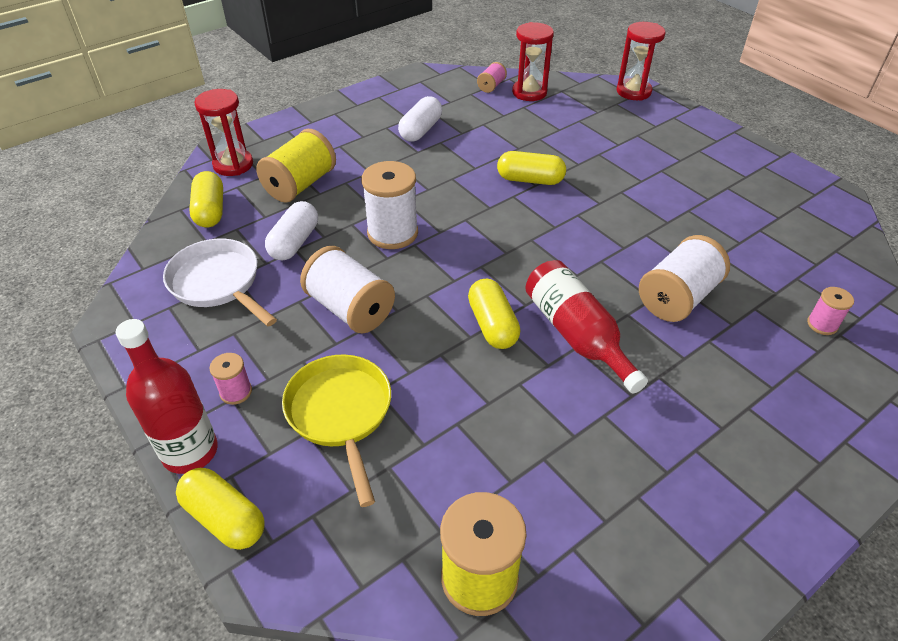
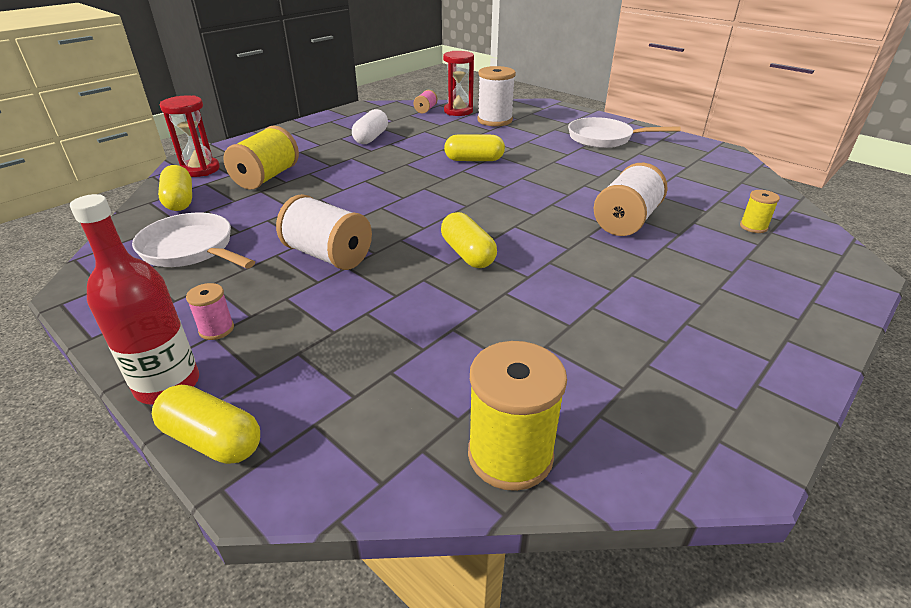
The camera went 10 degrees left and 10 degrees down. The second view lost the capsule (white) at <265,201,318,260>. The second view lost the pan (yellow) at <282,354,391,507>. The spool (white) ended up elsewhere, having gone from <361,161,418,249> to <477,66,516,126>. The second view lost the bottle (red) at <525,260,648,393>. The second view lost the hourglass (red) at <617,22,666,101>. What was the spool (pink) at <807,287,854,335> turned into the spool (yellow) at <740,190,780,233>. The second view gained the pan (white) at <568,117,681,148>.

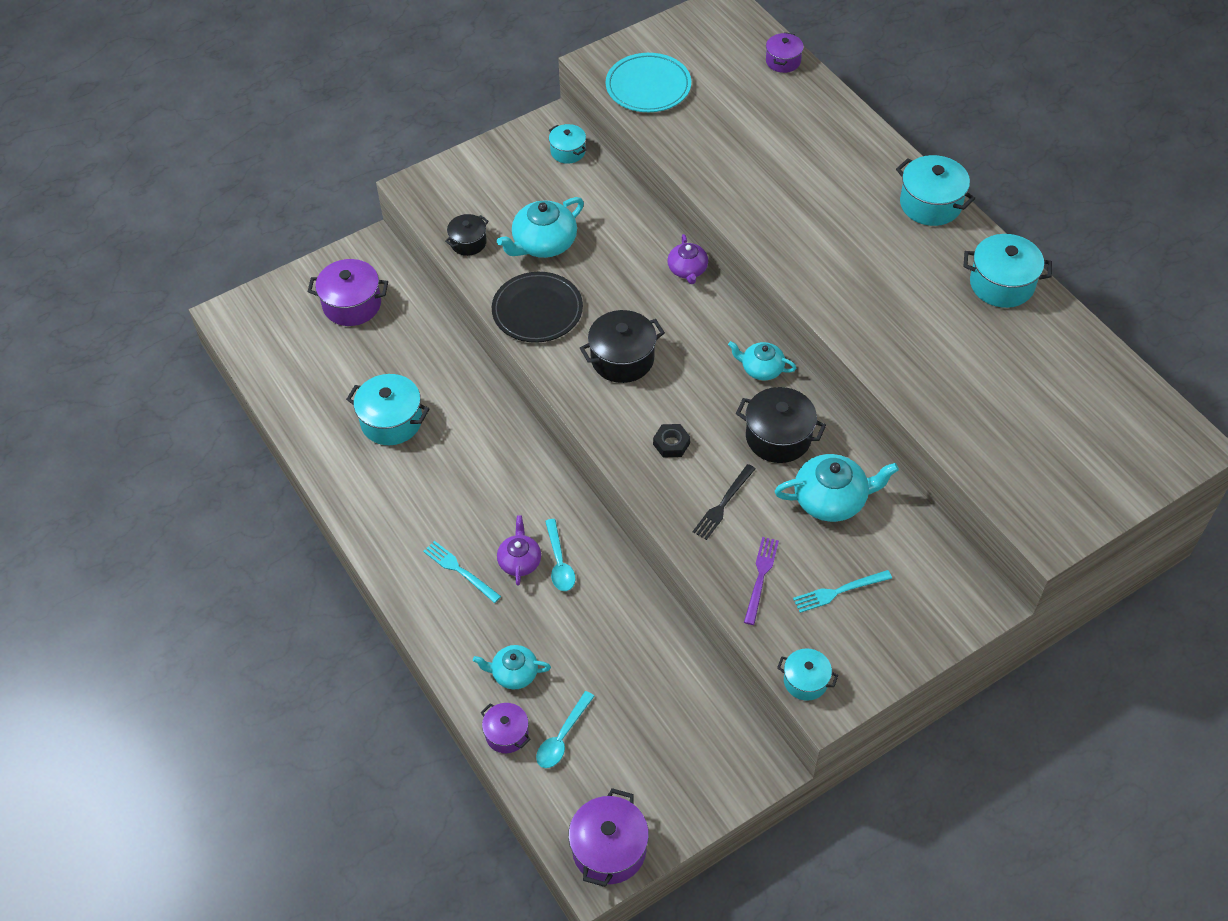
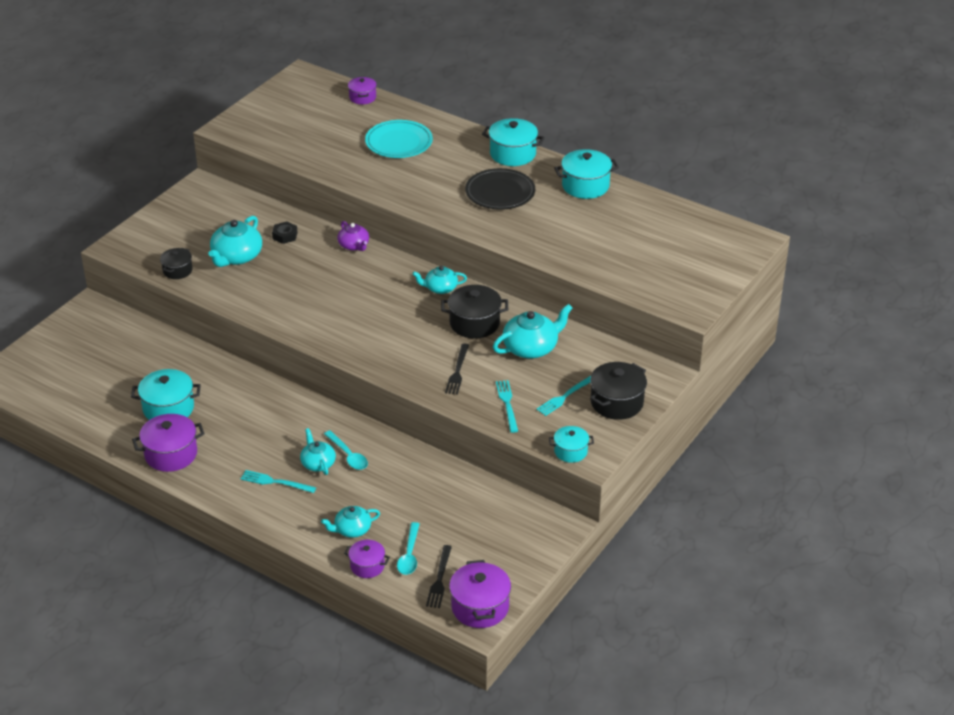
The camera went 25 degrees left and 15 degrees down. The pot (purple) ended up elsewhere, having gone from <308,259,388,326> to <132,414,205,472>. The plate (black) ended up elsewhere, having gone from <492,272,583,343> to <465,168,535,210>. What was the teapot (purple) at <497,516,541,586> turned into the teapot (turquoise) at <300,428,336,475>. The second view lost the pot (turquoise) at <549,124,586,164>. The pot (black) ended up elsewhere, having gone from <580,310,665,383> to <590,362,647,420>. The plate (turquoise) ended up elsewhere, having gone from <606,53,691,112> to <365,120,433,158>. The nut (black) ended up elsewhere, having gone from <653,424,690,458> to <272,221,298,244>. What was the fork (purple) at <744,537,779,625> turned into the fork (turquoise) at <496,380,518,433>. The second view gained the fork (black) at <426,545,452,608>.

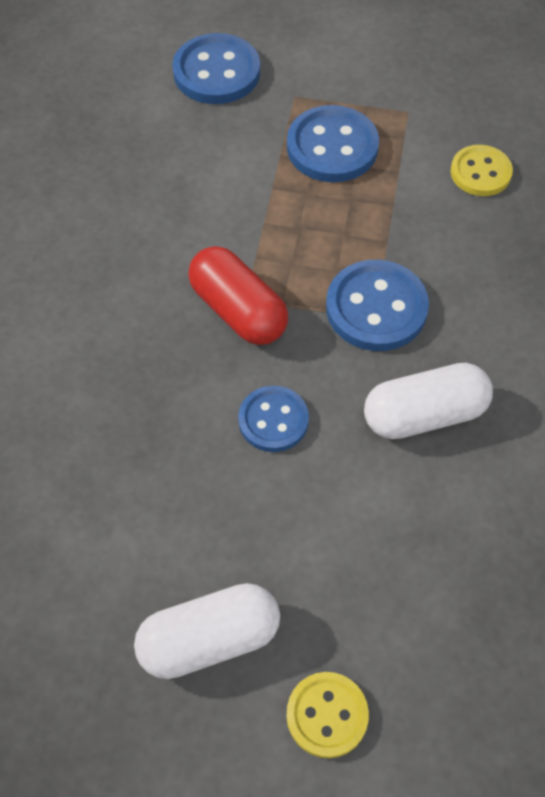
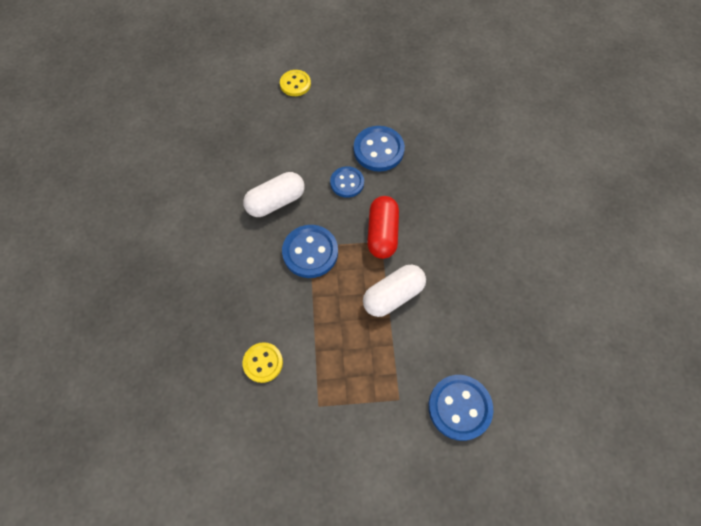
The camera went 165 degrees right and 5 degrees up. The capsule (white) ended up elsewhere, having gone from <134,583,280,679> to <363,265,426,317>. The capsule (red) at <188,246,288,345> ended up facing another way, 60 degrees clockwise from before. The button (blue) ended up elsewhere, having gone from <287,105,379,182> to <354,126,405,171>.

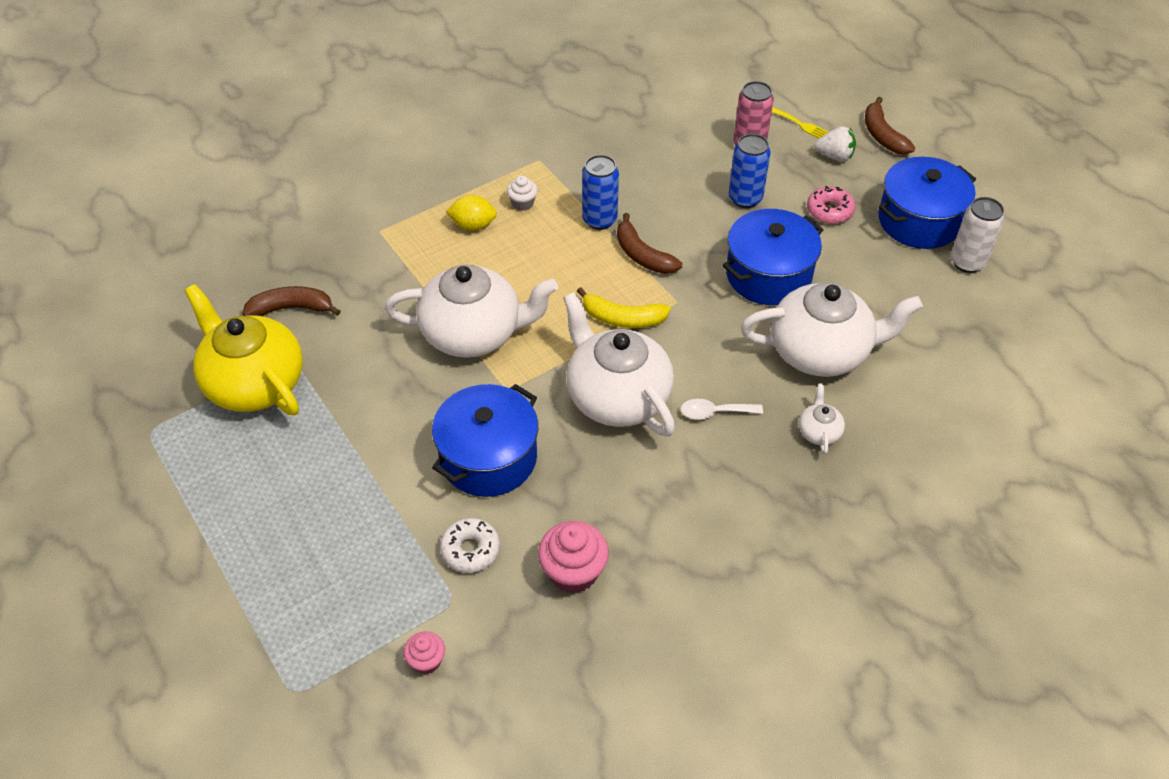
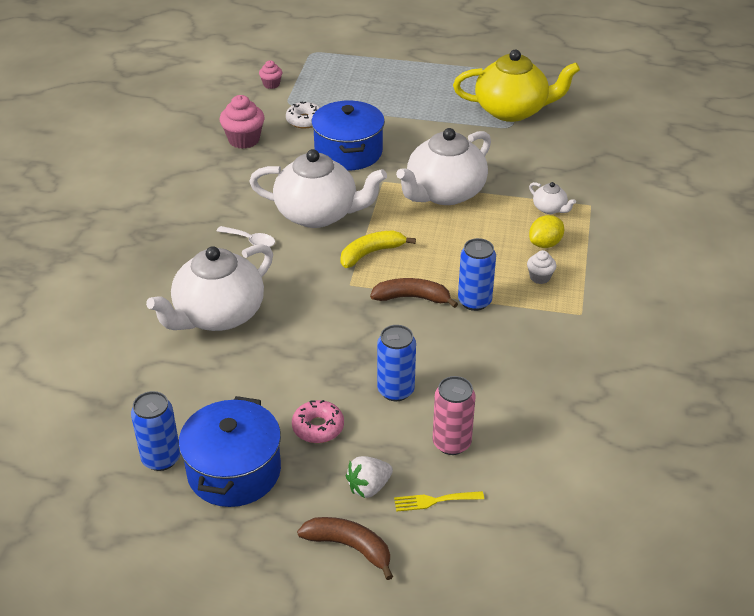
The camera went 135 degrees right and 10 degrees down. The second view lost the banana (brown) at <242,286,341,316>. The spoon (white) at <681,399,763,420> ended up facing another way, 75 degrees clockwise from before. The second view lost the pot (blue) at <722,209,824,305>. The teapot (white) ended up elsewhere, having gone from <799,384,845,455> to <529,182,576,214>. What was the can (white) at <951,197,1004,273> turned into the can (blue) at <131,391,180,471>.

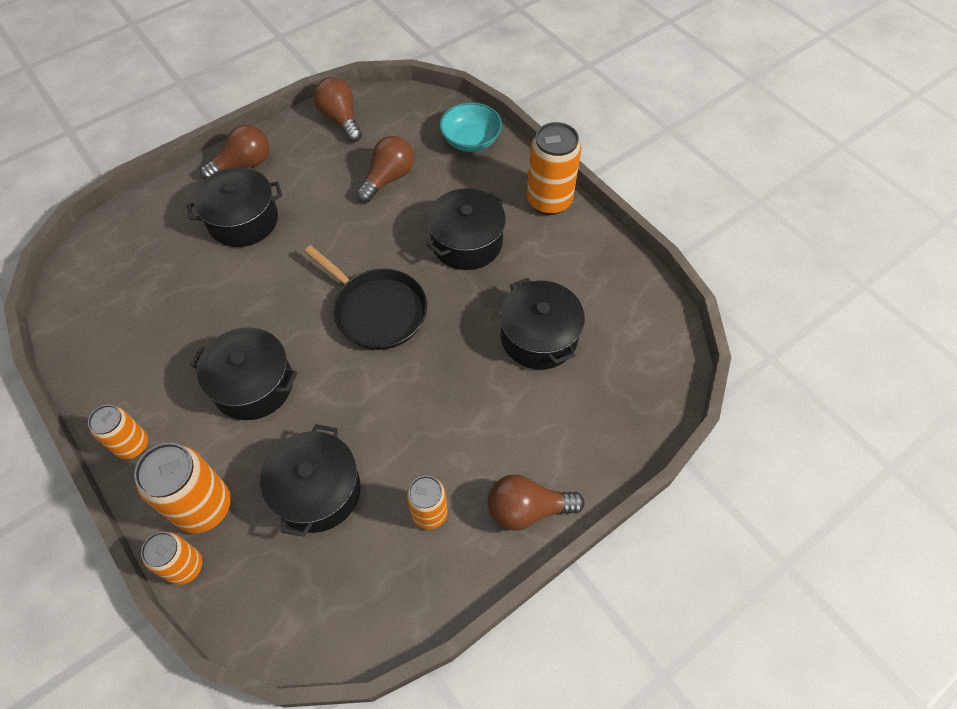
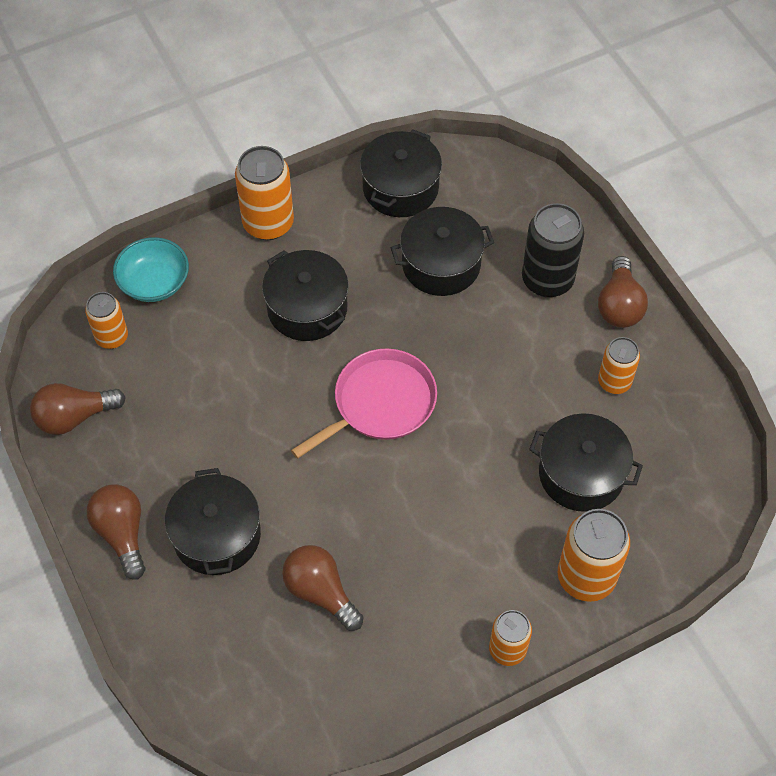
The camera went 80 degrees left and 0 degrees up. The can (orange) ended up elsewhere, having gone from <141,532,202,585> to <85,292,128,349>. The pot (black) ended up elsewhere, having gone from <191,328,297,420> to <360,130,442,217>. What was the pan (black) at <304,245,427,350> turned into the pan (pink) at <291,348,437,459>. The light bulb (brown) ended up elsewhere, having gone from <356,136,414,203> to <282,545,363,631>. The second view gained the can (black) at <522,203,584,298>.

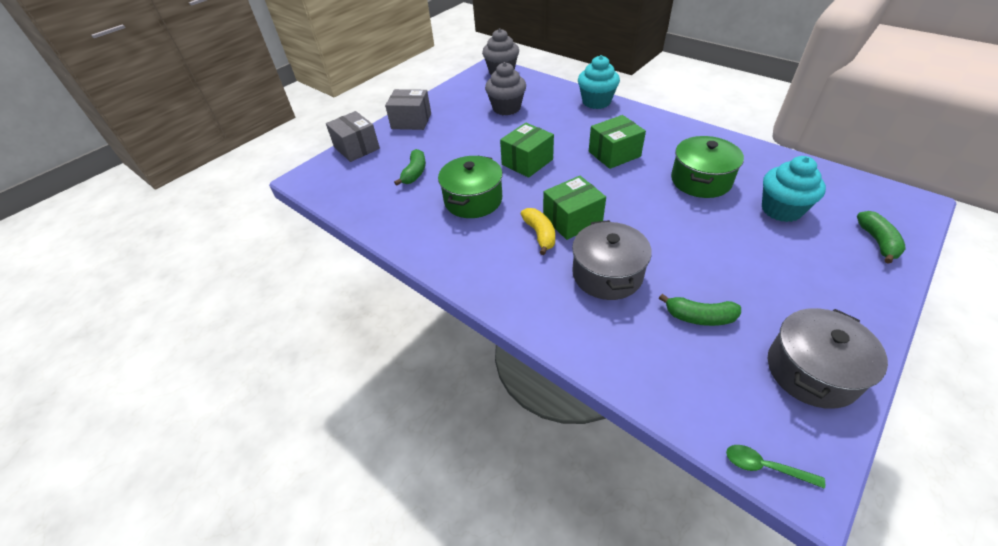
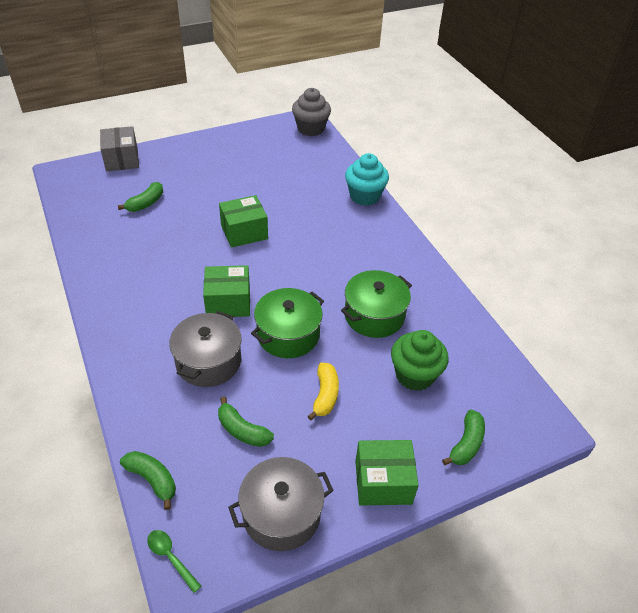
The camera went 20 degrees right and 0 degrees up. The second view lost the box (grey) at <385,89,431,130>. The pot (green) ended up elsewhere, having gone from <438,155,503,218> to <251,288,324,358>. The second view lost the cupcake (grey) at <485,62,526,115>. The banana (yellow) ended up elsewhere, having gone from <521,208,555,255> to <308,363,339,420>. The box (green) ended up elsewhere, having gone from <589,115,646,169> to <355,440,419,505>. What was the cupcake (turquoise) at <762,156,826,222> turned into the cupcake (green) at <391,330,449,391>. The second view gained the banana (green) at <120,451,176,510>.

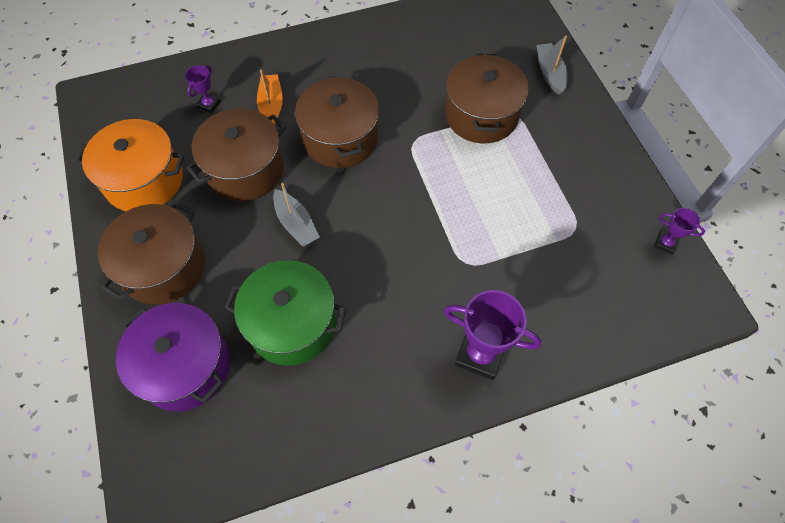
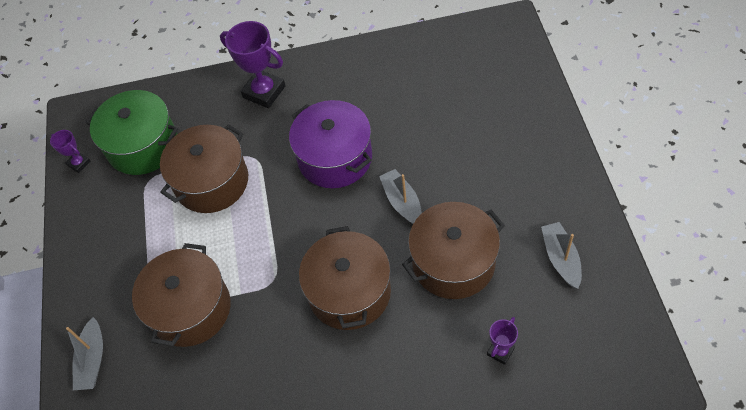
The camera went 165 degrees left and 5 degrees down. Where the pot (orange) stood at <75,119,184,211>, the boat (grey) came to stand at <541,222,582,289>. The pot (brown) ended up elsewhere, having gone from <98,202,205,304> to <160,124,248,213>. The pot (purple) ended up elsewhere, having gone from <116,303,230,411> to <289,100,372,188>. The pot (green) ended up elsewhere, having gone from <225,260,347,366> to <86,90,178,175>. The second view lost the boat (orange) at <257,70,283,125>.

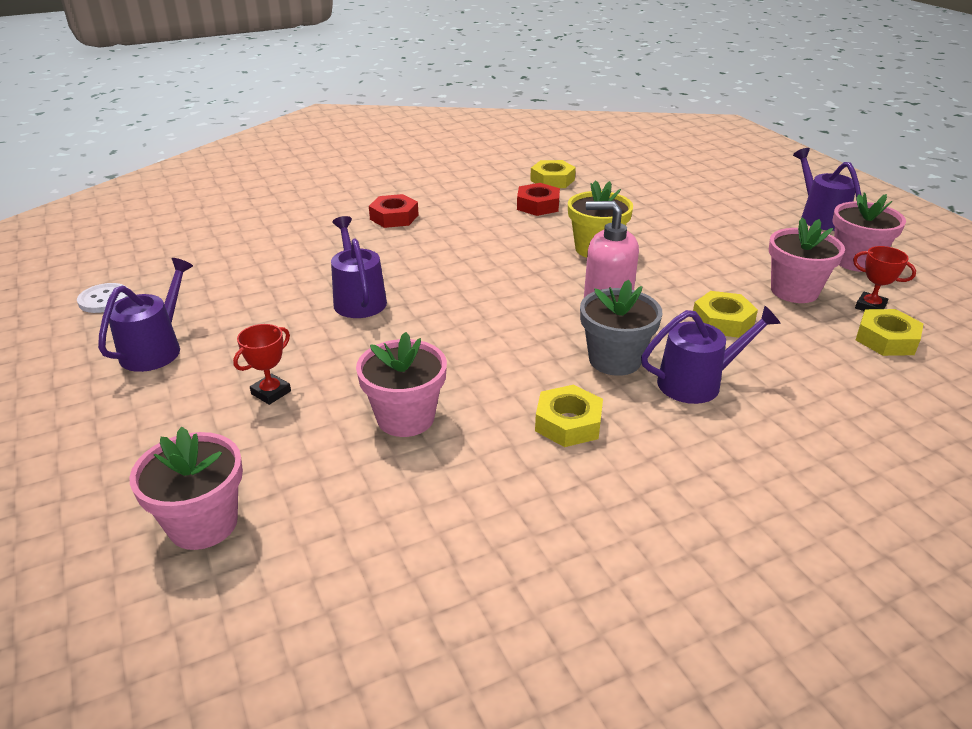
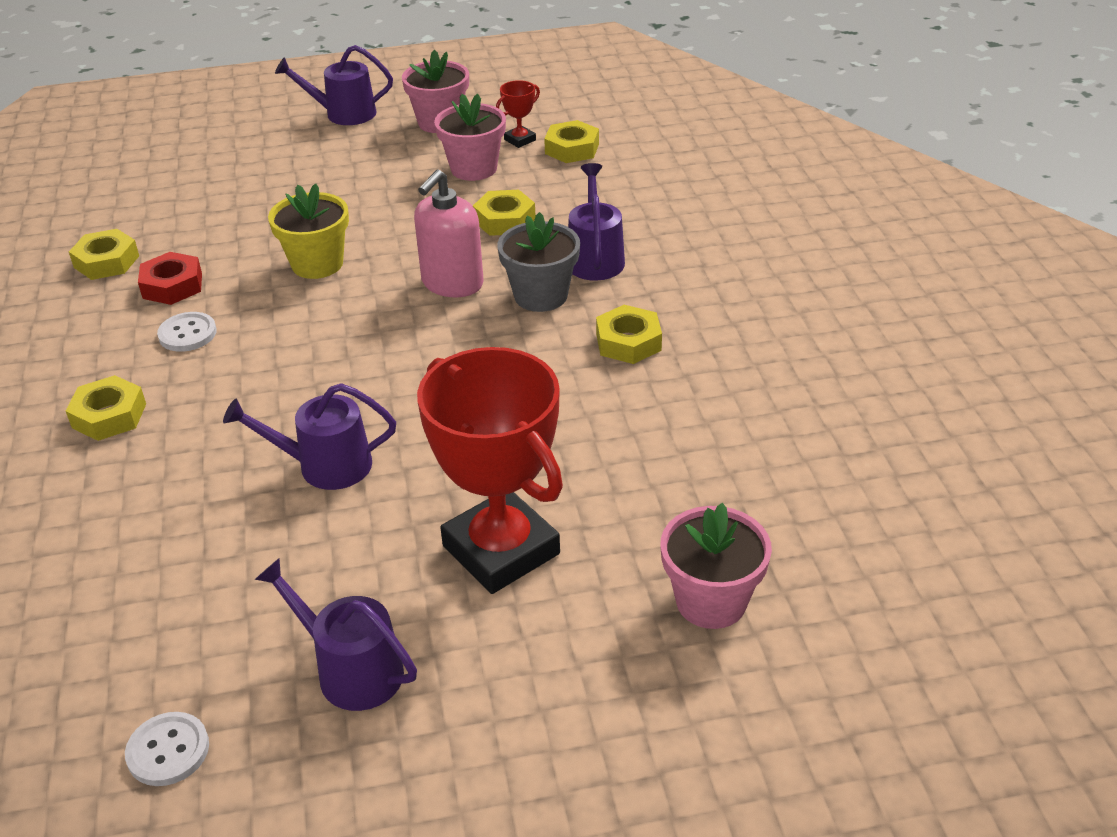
The camera went 75 degrees left and 5 degrees up. The size of the trophy (red) at <233,324,291,405> changed by a factor of 2.47. The second view lost the flower pot (pink) at <356,332,447,437>. What was the nut (red) at <369,194,419,228> turned into the nut (yellow) at <66,375,146,441>. The second view gained the button (white) at <157,312,217,352>.

